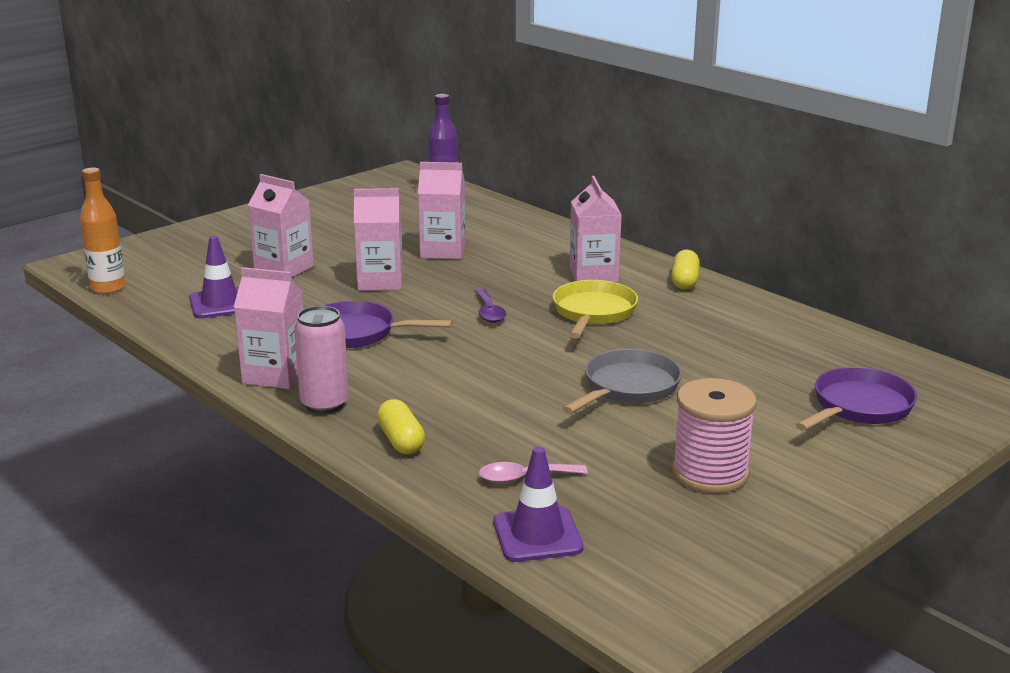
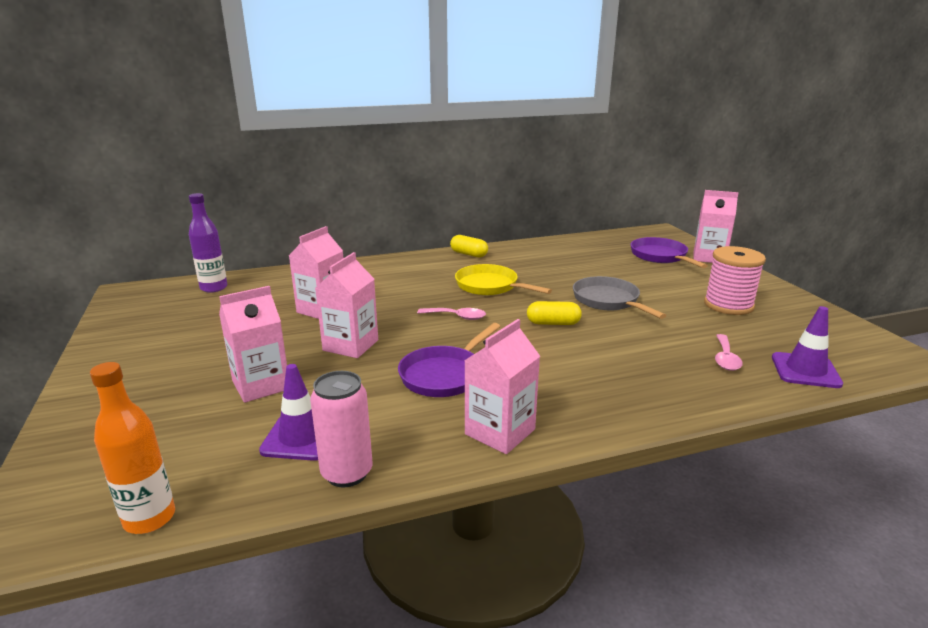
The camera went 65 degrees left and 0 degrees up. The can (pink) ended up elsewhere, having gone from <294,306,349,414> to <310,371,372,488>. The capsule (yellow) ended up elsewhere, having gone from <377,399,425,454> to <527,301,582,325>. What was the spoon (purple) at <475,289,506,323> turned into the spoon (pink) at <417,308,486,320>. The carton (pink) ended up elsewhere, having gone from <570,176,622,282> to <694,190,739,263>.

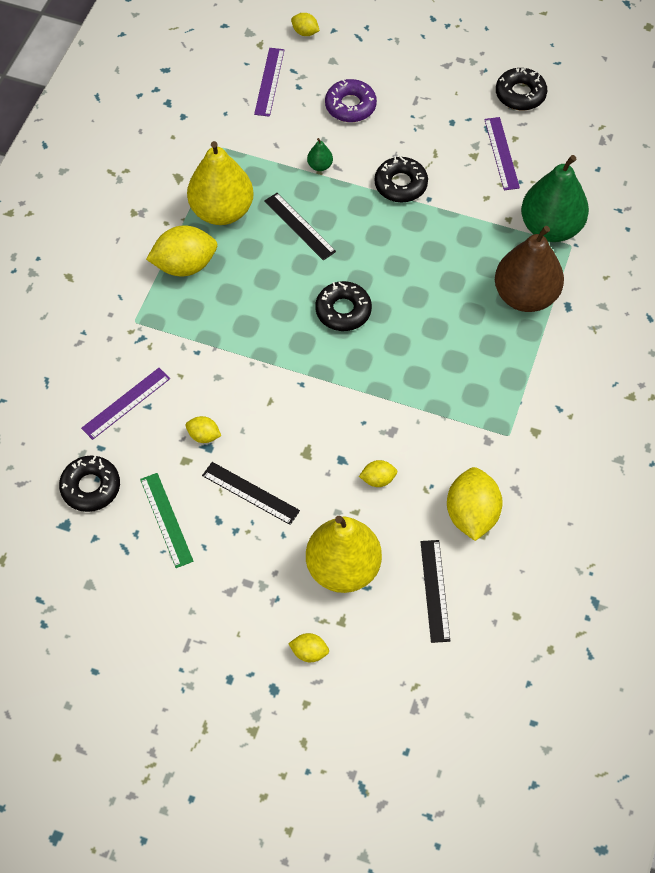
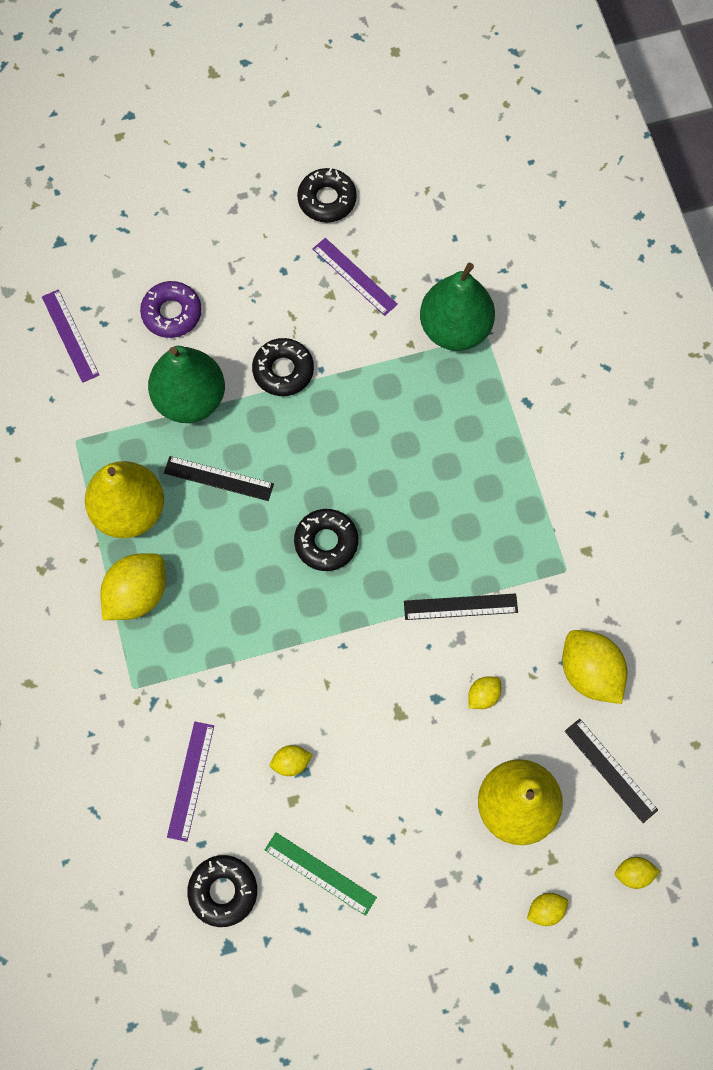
The camera went 35 degrees left and 10 degrees up. The ruler (black) ended up elsewhere, having gone from <202,462,300,525> to <404,593,518,620>. The lemon (yellow) ended up elsewhere, having gone from <291,13,320,36> to <615,857,660,889>. The size of the pear (green) at <307,138,333,171> changed by a factor of 2.49. The second view lost the pear (brown) at <495,226,564,312>.

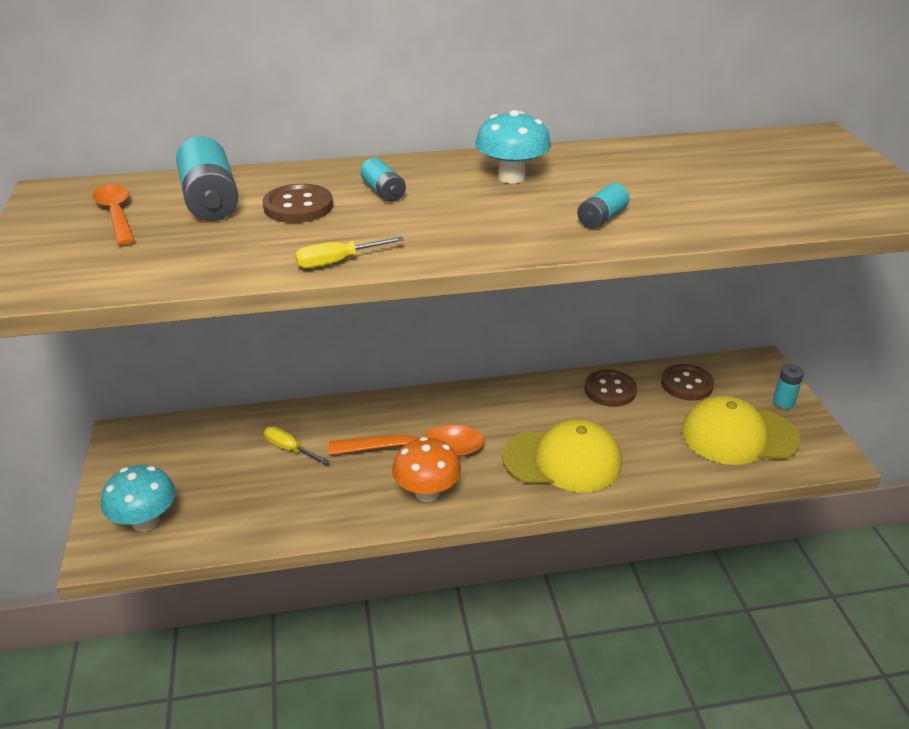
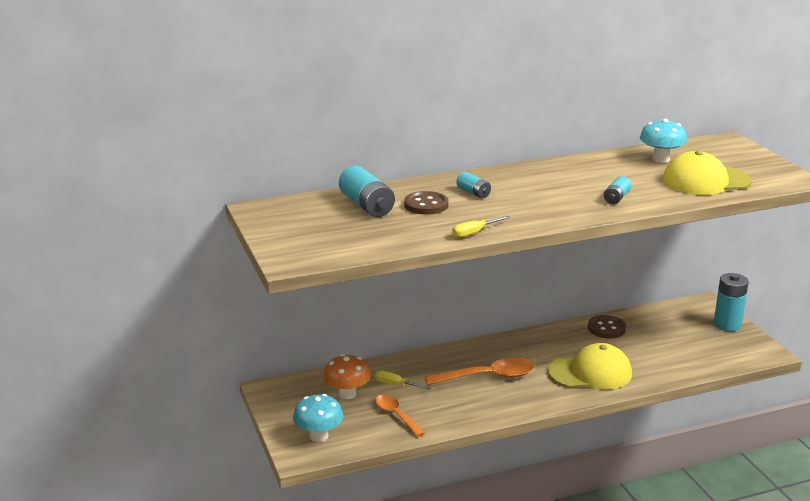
The camera went 10 degrees left and 10 degrees down. The spoon (orange) ended up elsewhere, having gone from <92,184,135,245> to <375,395,425,437>. The mushroom (orange) ended up elsewhere, having gone from <392,437,461,502> to <323,354,371,399>. The mushroom (turquoise) ended up elsewhere, having gone from <475,110,551,183> to <640,119,687,163>. The second view lost the button (brown) at <661,364,714,401>. The cap (yellow) ended up elsewhere, having gone from <681,396,801,465> to <663,151,752,195>. The size of the battery (turquoise) at <773,364,804,409> changed by a factor of 1.81.

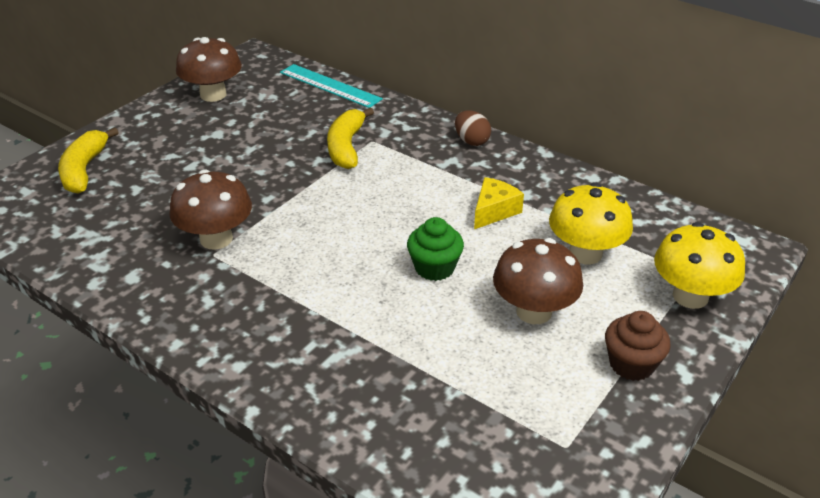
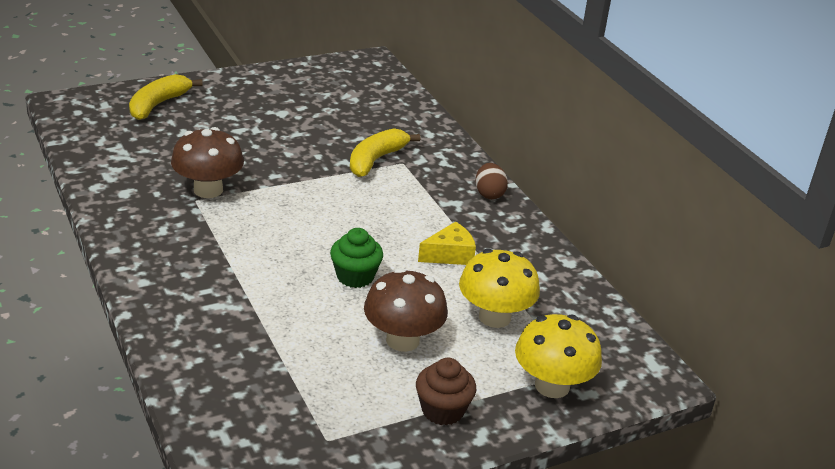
The camera went 25 degrees right and 5 degrees down. The second view lost the mushroom (brown) at <176,37,242,102>. The second view lost the ruler (turquoise) at <280,64,383,108>.

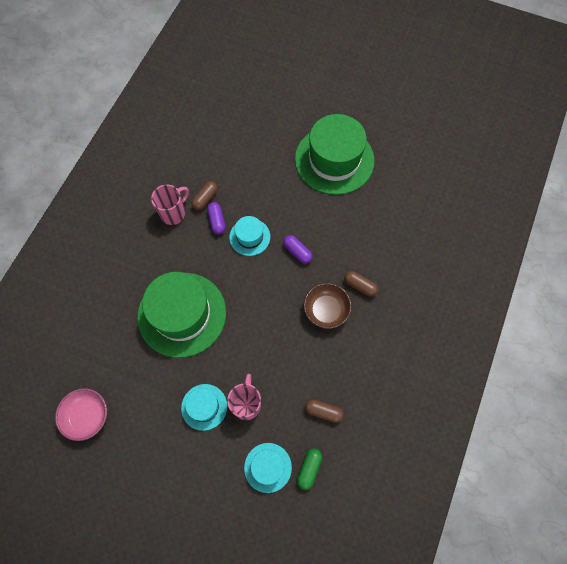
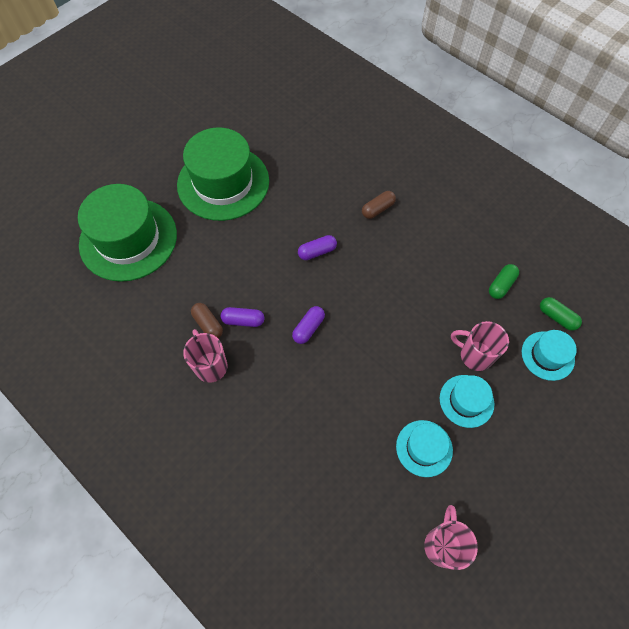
The camera went 70 degrees left and 5 degrees down. Where the bowl (pink) stood at <55,388,107,441>, the mug (pink) came to stand at <424,505,478,570>. The hat (green) ended up elsewhere, having gone from <137,272,226,358> to <78,184,177,282>. The hat (turquoise) ended up elsewhere, having gone from <229,216,270,256> to <396,420,453,477>. The second view lost the bowl (brown) at <304,283,352,329>. What was the capsule (brown) at <305,399,344,423> turned into the capsule (green) at <489,264,519,299>. The second view gained the capsule (purple) at <292,306,325,344>.

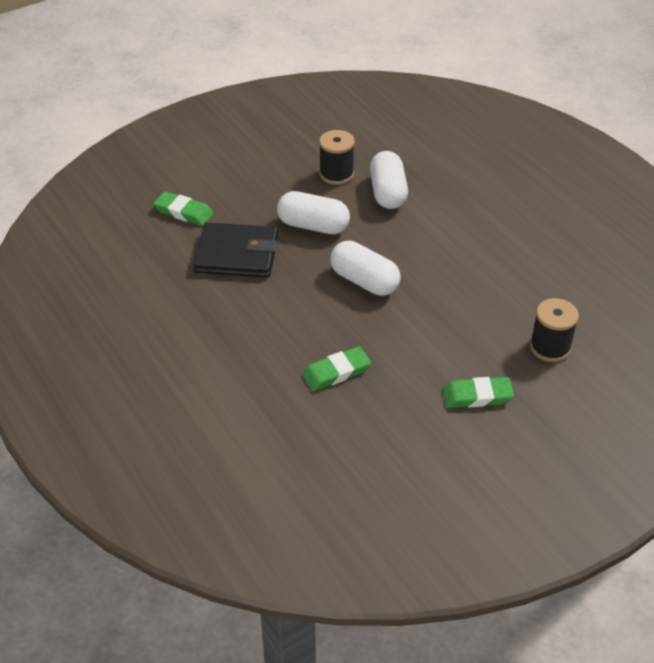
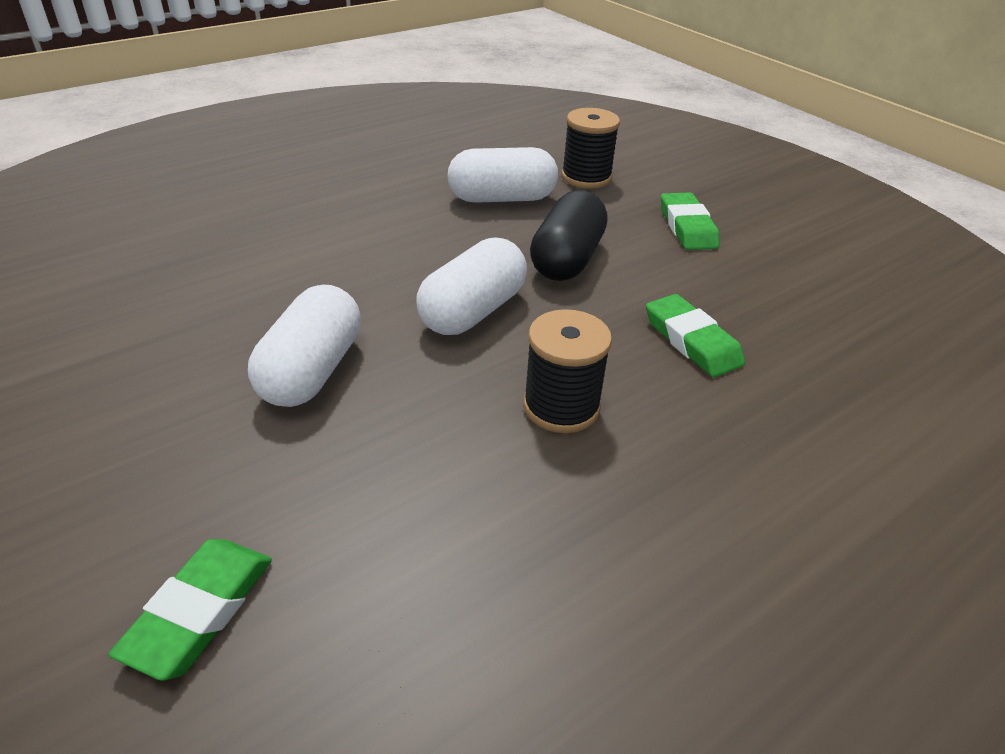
The camera went 95 degrees left and 5 degrees down. The second view lost the wallet (black) at <193,223,278,278>. The spool (black) ended up elsewhere, having gone from <319,130,355,185> to <523,309,612,433>. The capsule (white) ended up elsewhere, having gone from <370,151,408,209> to <447,147,558,203>. The second view gained the capsule (black) at <530,190,608,281>.

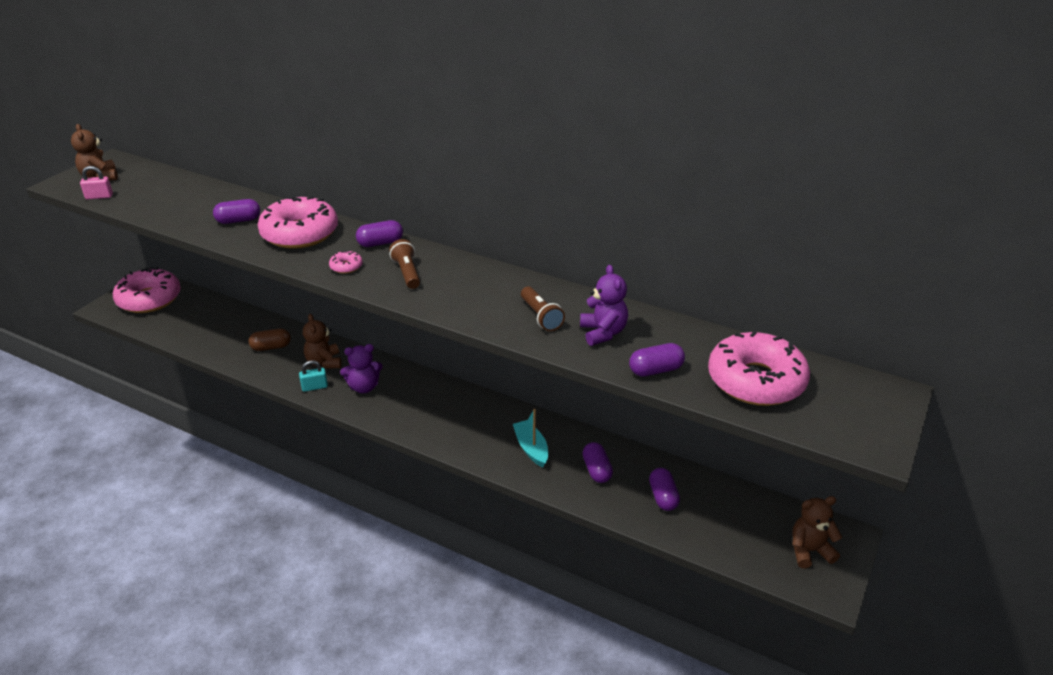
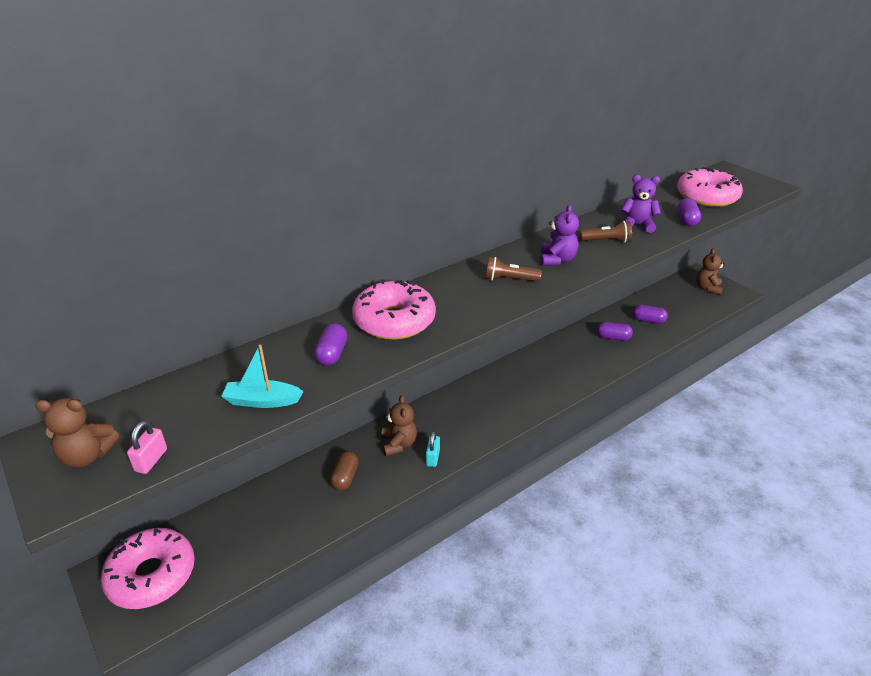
The camera went 65 degrees left and 0 degrees up. The teddy bear (brown) at <303,314,341,369> ended up facing another way, 105 degrees counterclockwise from before. The second view lost the donut (pink) at <329,250,363,274>. The teddy bear (purple) ended up elsewhere, having gone from <340,344,382,393> to <540,205,579,266>. The second view lost the capsule (purple) at <356,220,403,247>. The boat (turquoise) ended up elsewhere, having gone from <513,409,548,467> to <221,345,304,408>.

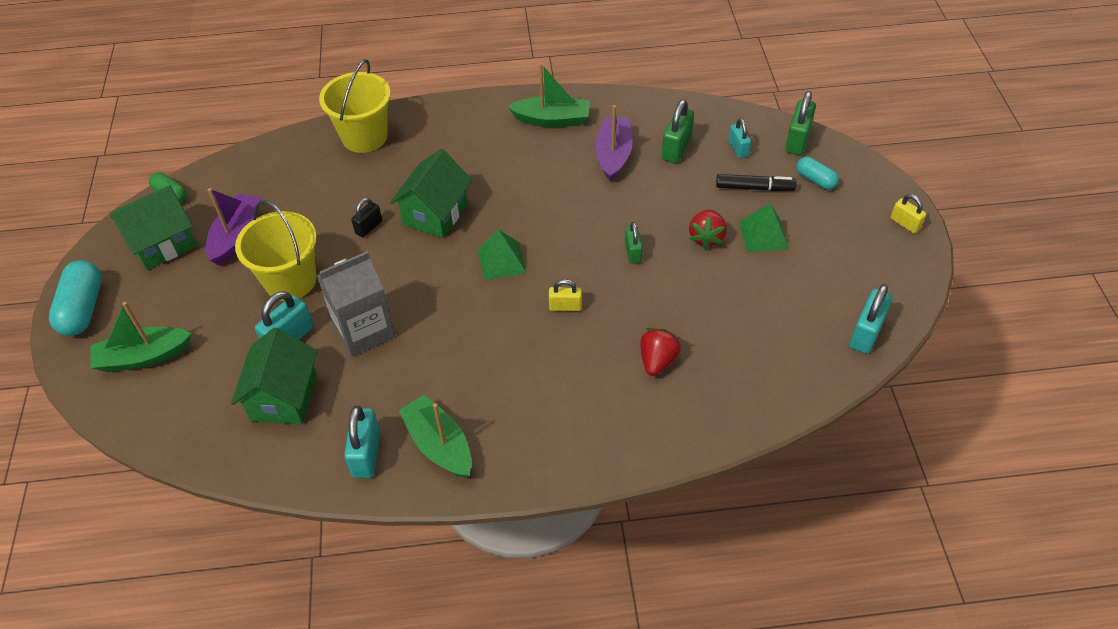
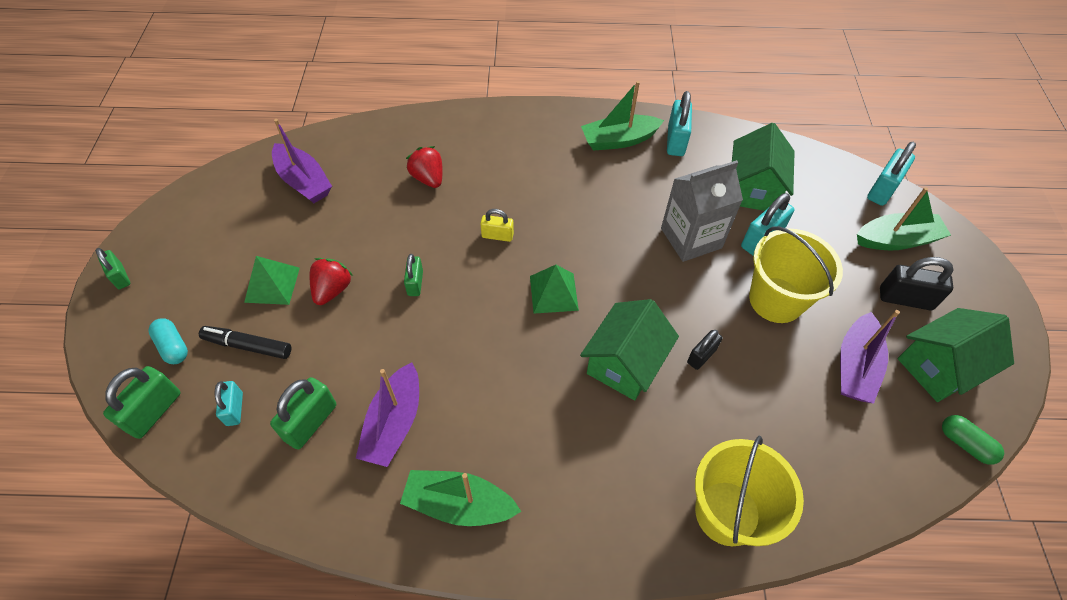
The camera went 175 degrees left and 5 degrees up. The second view lost the capsule (turquoise) at <49,260,102,336>. The boat (green) at <398,395,472,478> ended up facing another way, 105 degrees clockwise from before. The strawberry (red) at <640,328,681,376> ended up facing another way, 120 degrees clockwise from before. The padlock (turquoise) ended up elsewhere, having gone from <850,284,893,354> to <867,142,916,206>. What was the padlock (yellow) at <890,194,926,234> turned into the padlock (green) at <96,248,131,289>. The second view gained the boat (purple) at <272,119,332,203>. The second view gained the padlock (black) at <880,257,954,310>.

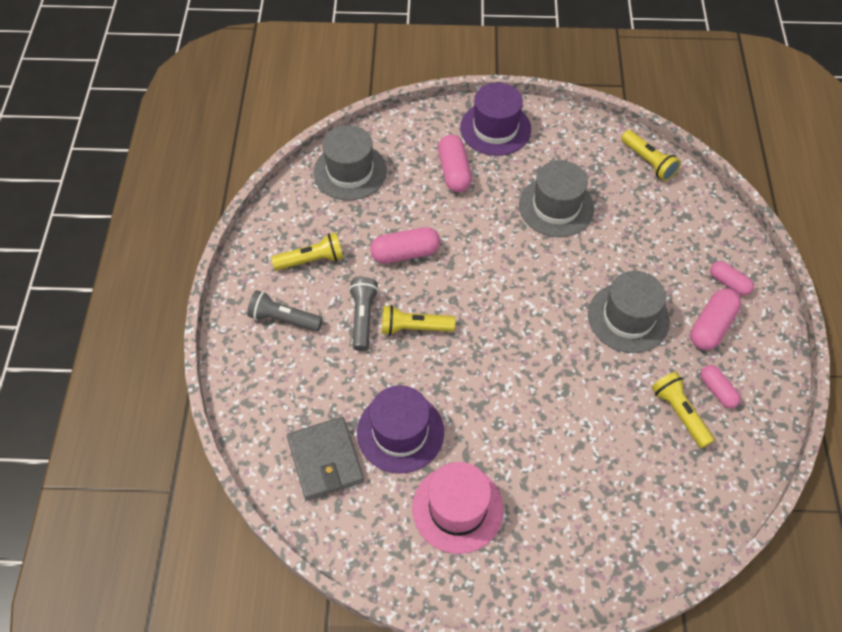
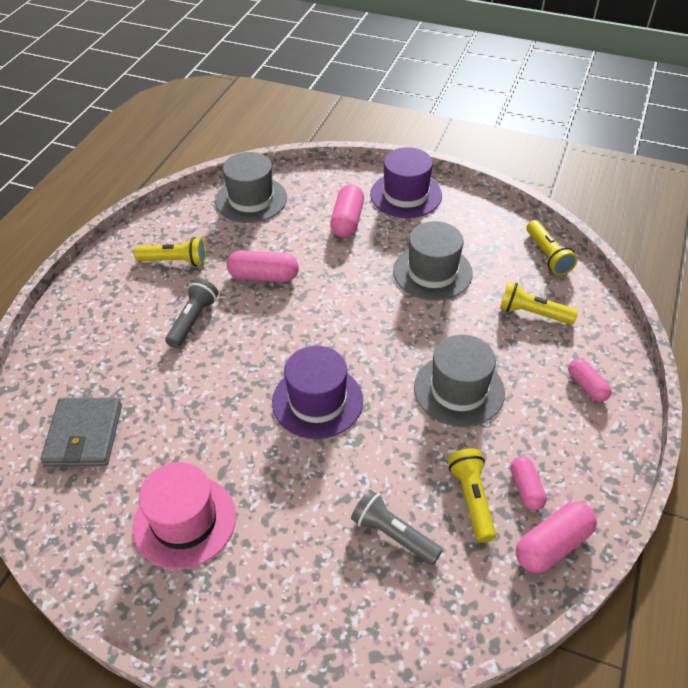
The camera went 20 degrees right and 10 degrees down. The flashlight (grey) ended up elsewhere, having gone from <247,290,323,332> to <351,490,443,565>. The hat (purple) ended up elsewhere, having gone from <357,385,444,474> to <272,346,363,439>. The flashlight (yellow) ended up elsewhere, having gone from <382,305,455,335> to <500,282,578,325>. The capsule (pink) ended up elsewhere, having gone from <690,289,741,350> to <516,501,597,573>.

